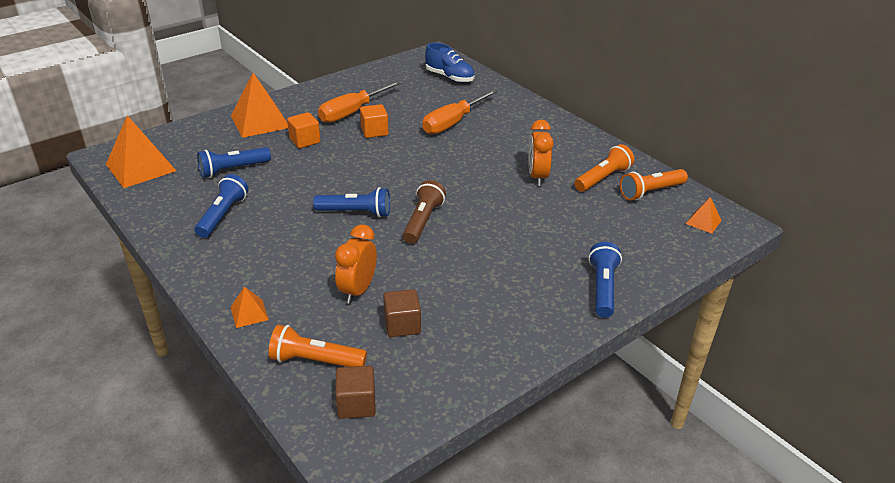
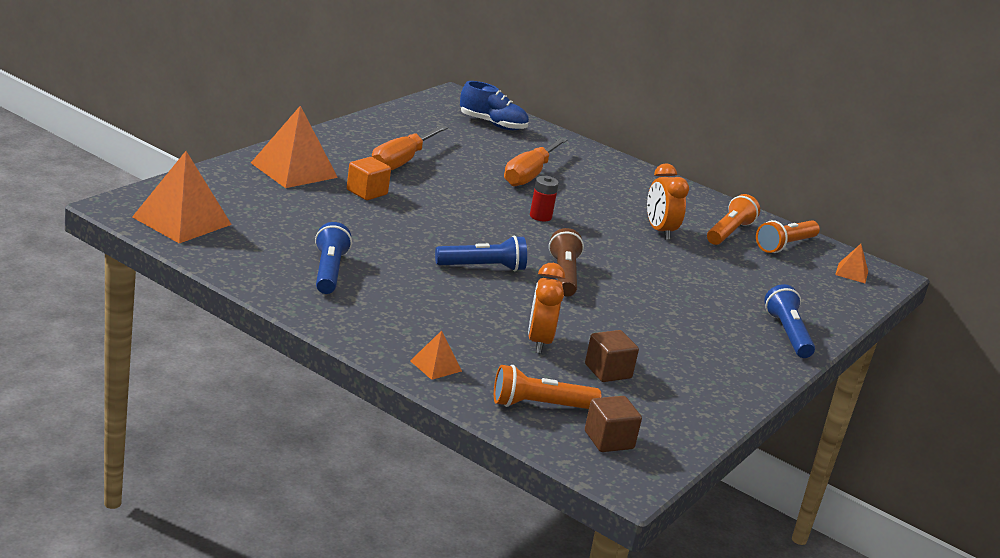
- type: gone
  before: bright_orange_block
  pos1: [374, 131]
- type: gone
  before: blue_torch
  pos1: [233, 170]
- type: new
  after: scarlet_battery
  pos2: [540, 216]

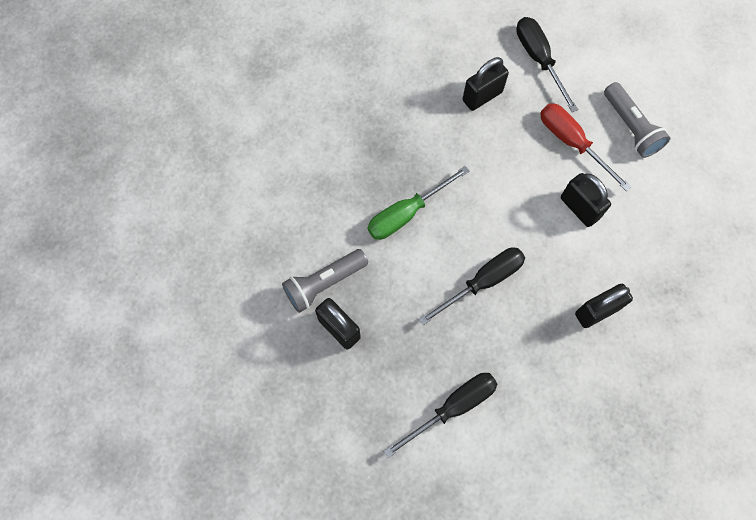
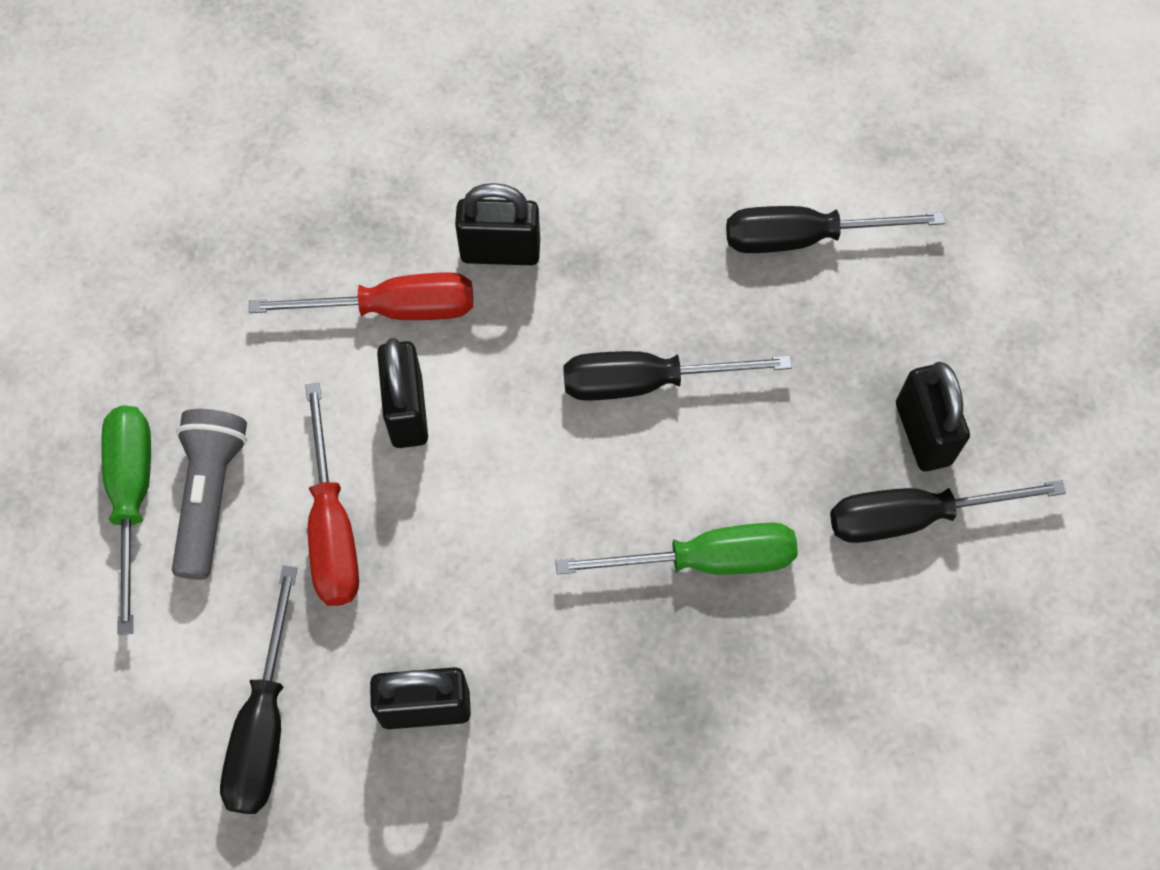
- type: swapped
  before: gray_torch
  after: ebony_screwdriver
  pos1: [324, 284]
  pos2: [913, 517]
- type: new
  after: scarlet_screwdriver
  pos2: [393, 309]
- type: new
  after: emerald_screwdriver
  pos2: [133, 498]

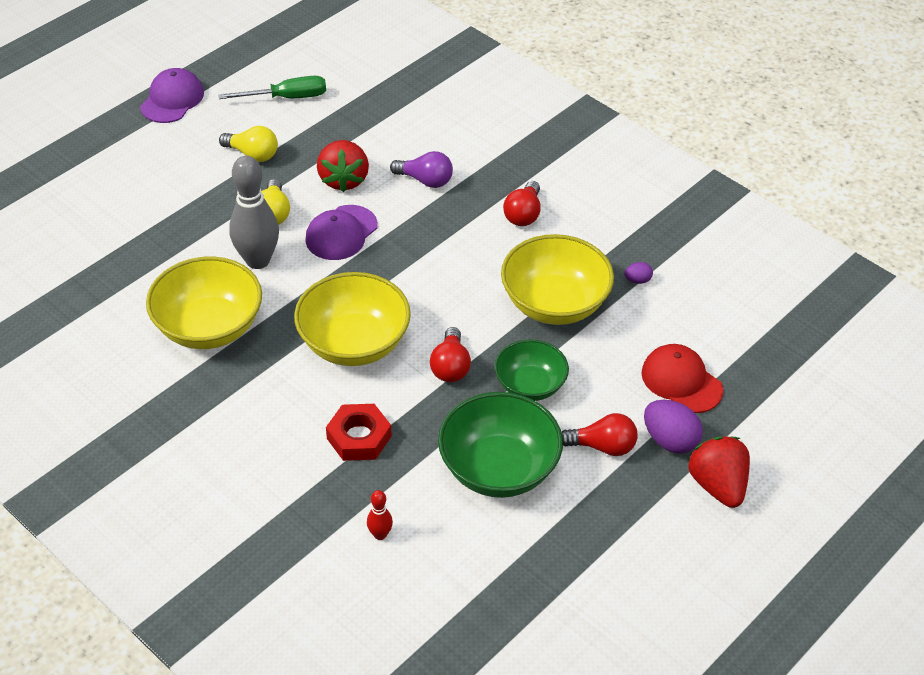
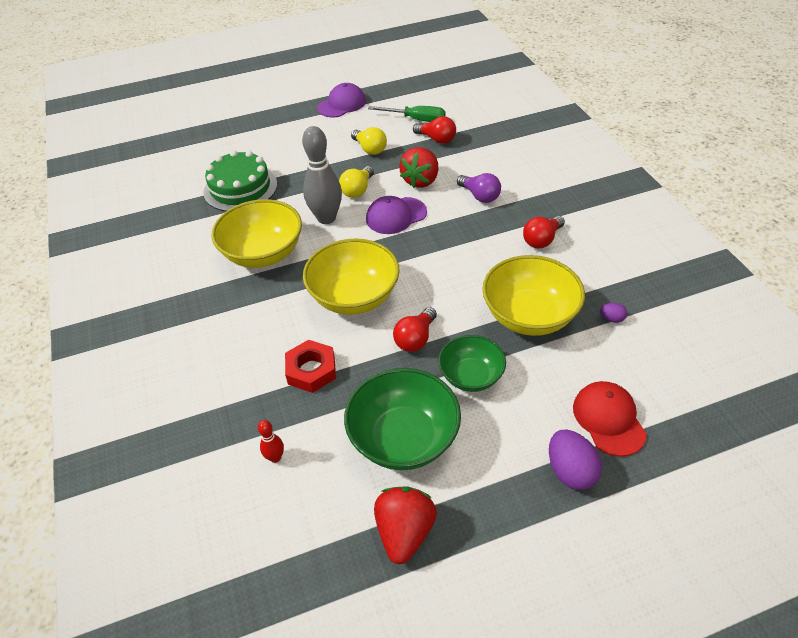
- type: shifted
  before: scarlet_lightbulb
  pos1: [602, 446]
  pos2: [436, 139]
- type: shifted
  before: scarlet_strawberry
  pos1: [717, 485]
  pos2: [405, 532]
- type: new
  after: emerald_cake
  pos2: [240, 188]

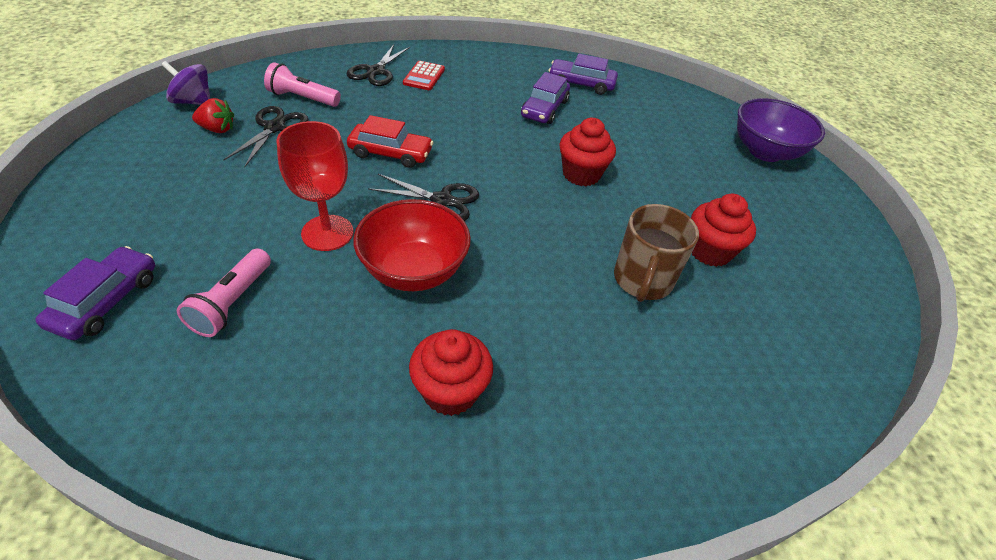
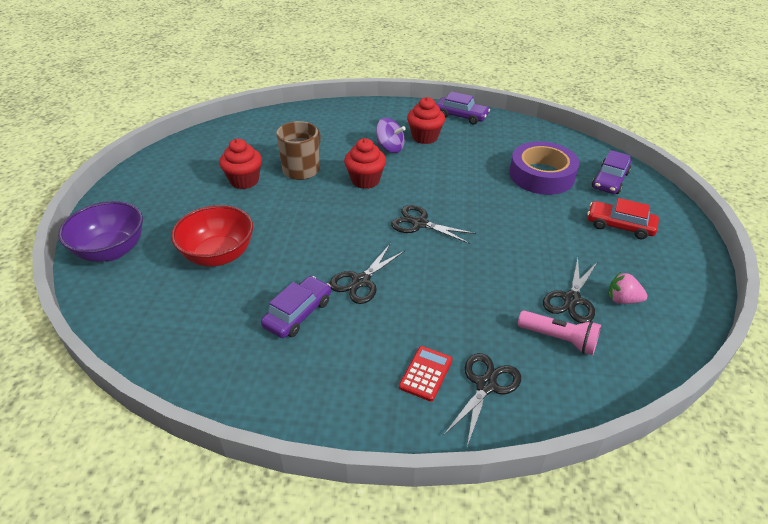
- type: shifted
  before: purple_car
  pos1: [581, 84]
  pos2: [461, 116]
- type: shifted
  before: purple_spinning_top
  pos1: [193, 102]
  pos2: [390, 148]
- type: repainted
  before: scarlet_strawberry
  after: rosy_strawberry
  pos1: [217, 129]
  pos2: [622, 300]
- type: shifted
  before: scarlet_car
  pos1: [390, 153]
  pos2: [620, 226]
- type: shifted
  before: scarlet_muffin
  pos1: [581, 174]
  pos2: [365, 180]
- type: gone
  before: scarlet_wine_glass
  pos1: [327, 233]
- type: shifted
  before: scarlet_deep_dish
  pos1: [414, 271]
  pos2: [218, 255]
- type: swapped
  before: rosy_torch
  after: purple_sticky_tape
  pos1: [232, 303]
  pos2: [541, 175]
- type: new
  after: ebony_pair_of_scissors
  pos2: [361, 281]

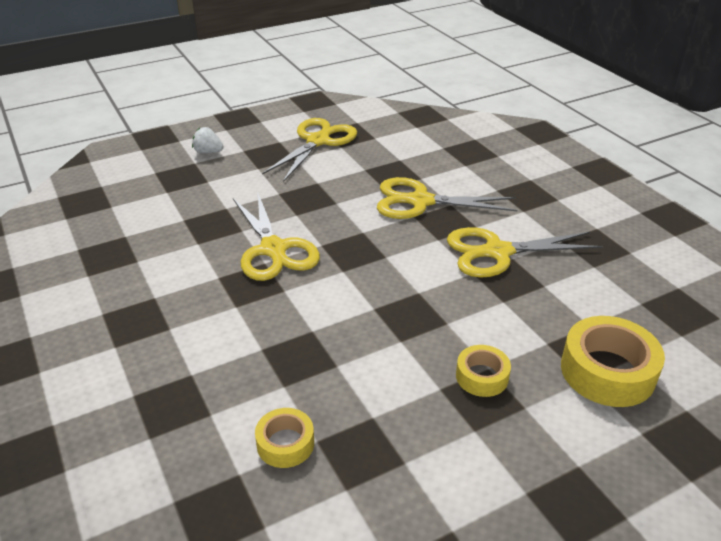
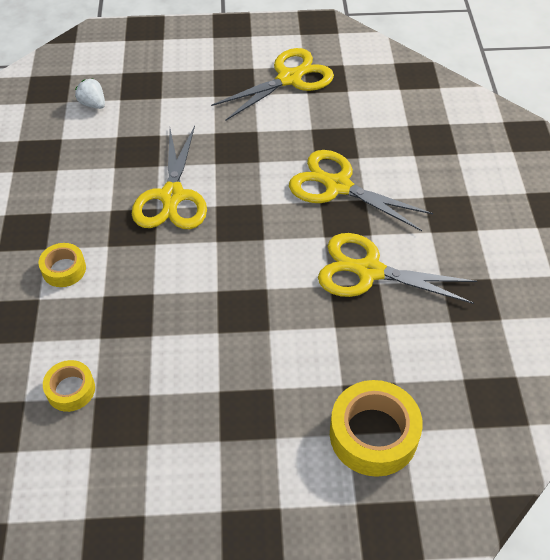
- type: shifted
  before: snow-white_strawberry
  pos1: [208, 152]
  pos2: [93, 104]
- type: shifted
  before: golden_sticky_tape
  pos1: [482, 377]
  pos2: [64, 269]

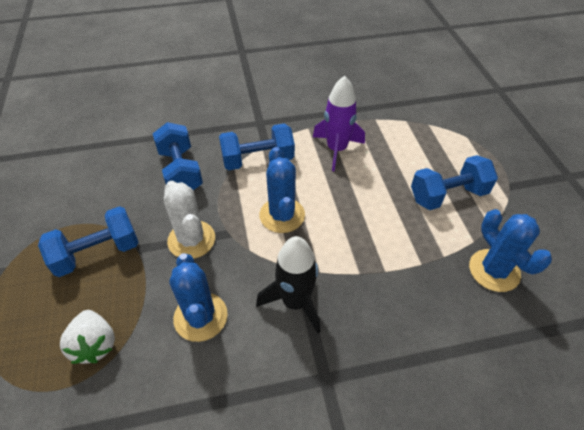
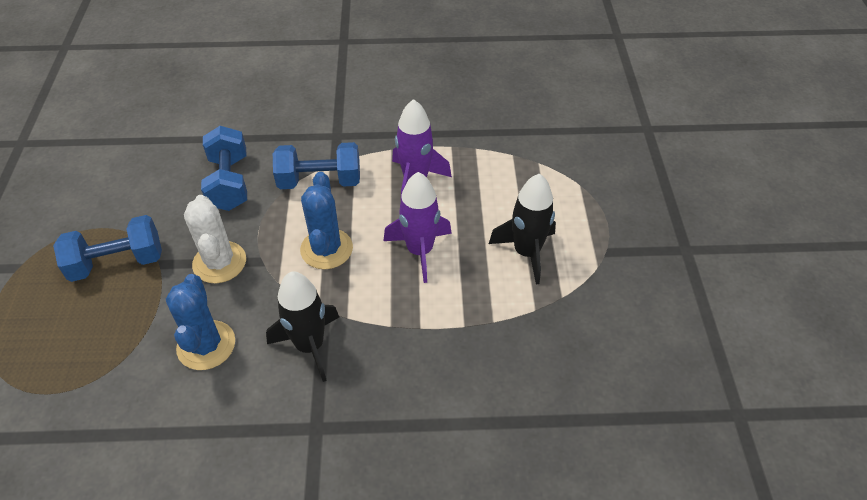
- type: swapped
  before: blue_free_weight
  after: ebony_toy_rocket
  pos1: [448, 195]
  pos2: [526, 253]
- type: gone
  before: blue_prickly_plant
  pos1: [494, 270]
- type: gone
  before: snow-white_strawberry
  pos1: [95, 344]
- type: new
  after: purple_toy_rocket
  pos2: [420, 251]

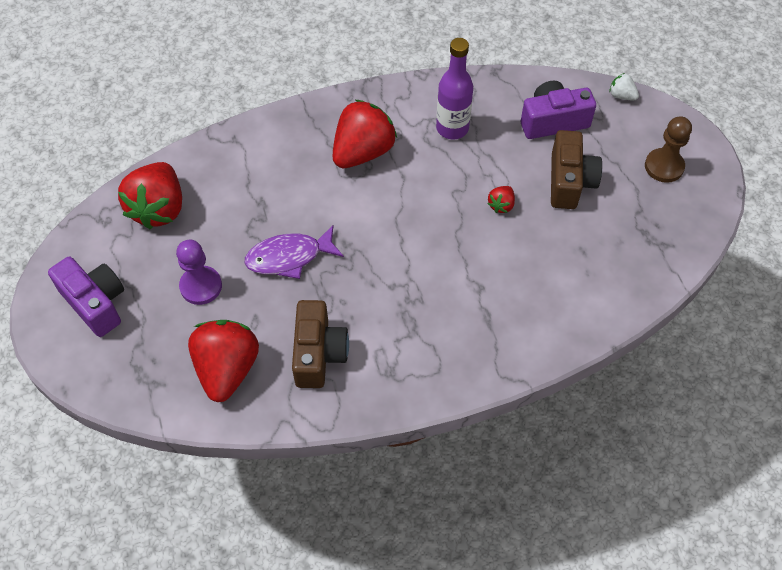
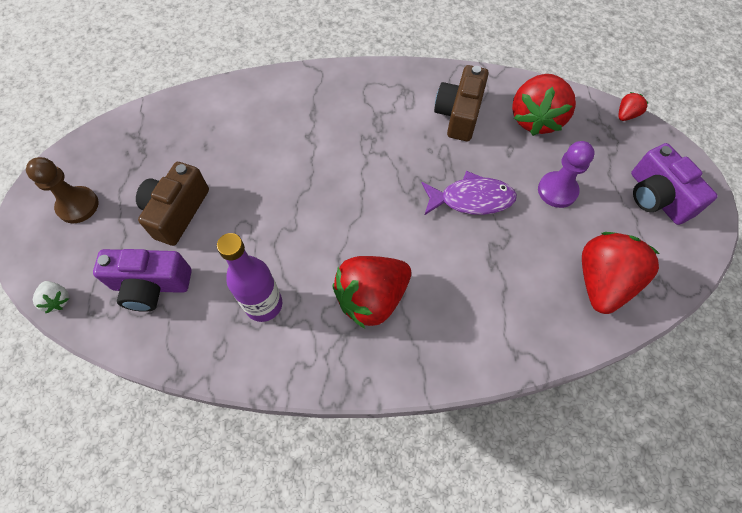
- type: shifted
  before: scarlet_strawberry
  pos1: [501, 205]
  pos2: [626, 115]

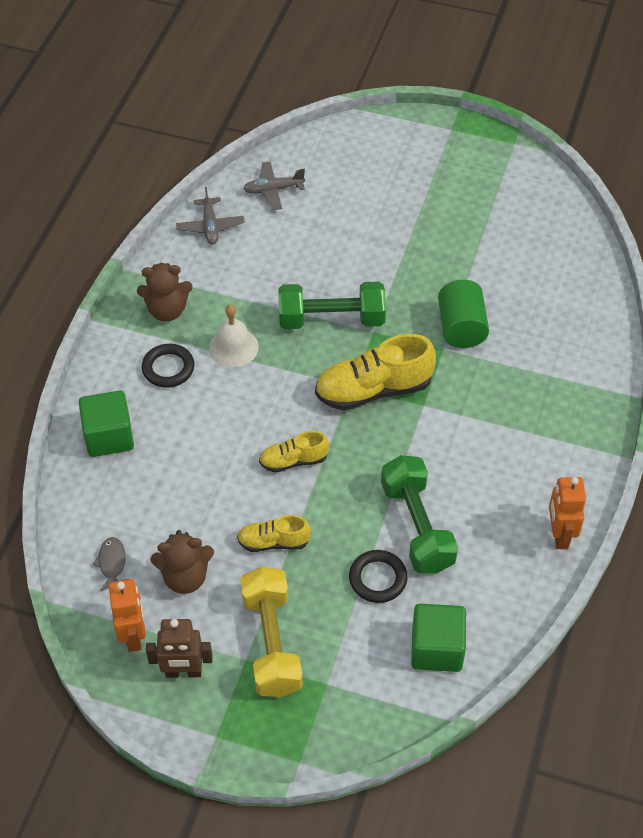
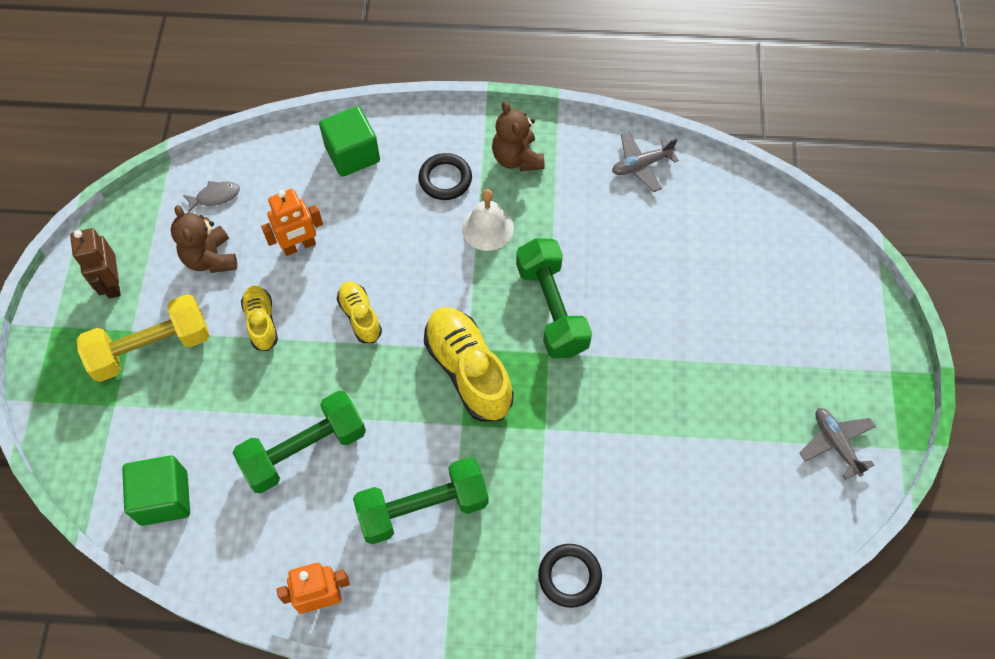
- type: shifted
  before: gray_toy_plane
  pos1: [273, 190]
  pos2: [835, 443]
- type: gone
  before: emerald_cylinder_shape
  pos1: [461, 328]
- type: shifted
  before: ebony_torus
  pos1: [378, 578]
  pos2: [569, 576]
- type: shifted
  before: bright_orange_robot
  pos1: [134, 635]
  pos2: [299, 246]
- type: new
  after: emerald_free_weight
  pos2: [423, 508]

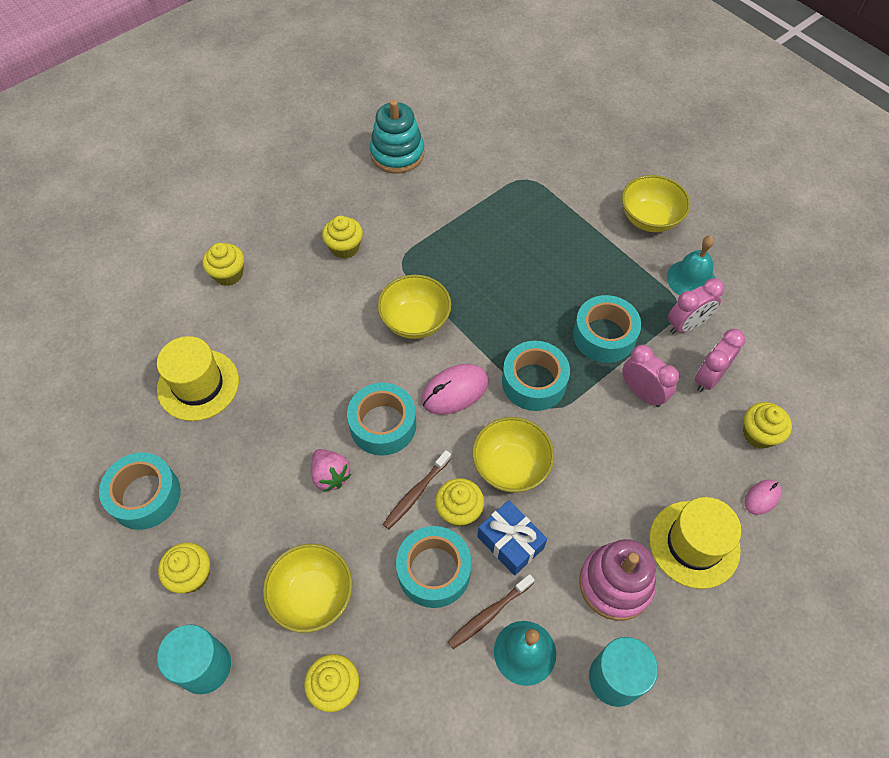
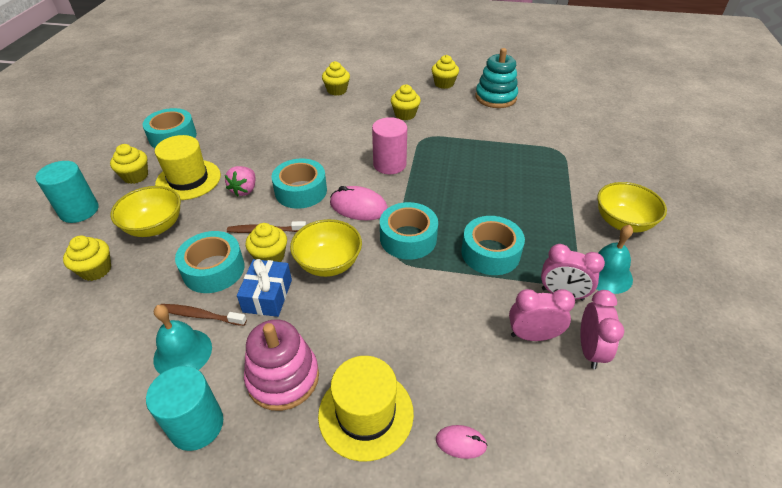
- type: swapped
  before: golden_deep_dish
  after: rosy_cylinder_shape
  pos1: [415, 321]
  pos2: [389, 164]
- type: shifted
  before: golden_tall_hat
  pos1: [198, 385]
  pos2: [188, 180]
- type: shifted
  before: rosy_bedside_clock
  pos1: [642, 393]
  pos2: [590, 350]
- type: shifted
  before: golden_muffin
  pos1: [759, 434]
  pos2: [444, 84]

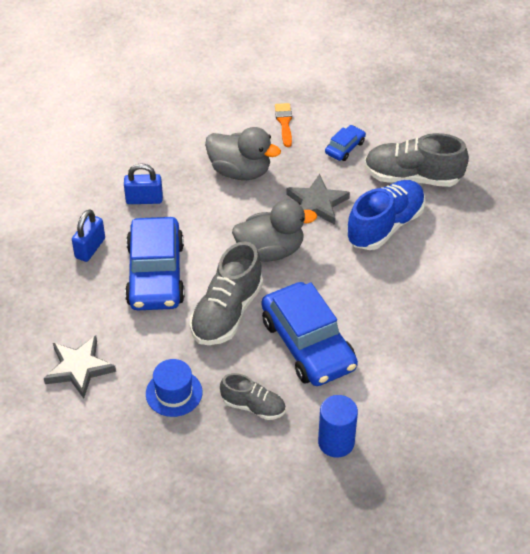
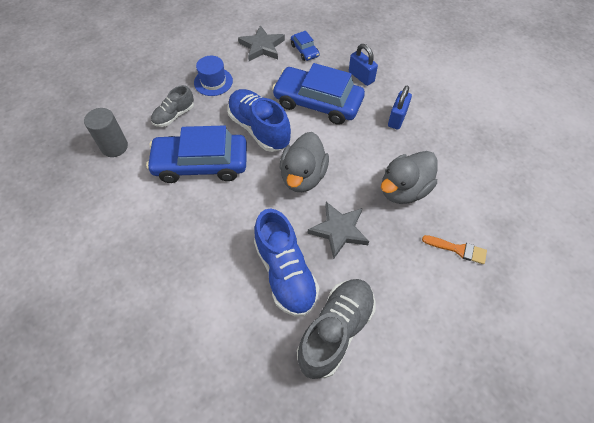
- type: shifted
  before: blue_car
  pos1: [345, 147]
  pos2: [304, 50]
- type: repainted
  before: gray_shoe
  after: blue_shoe
  pos1: [227, 313]
  pos2: [259, 129]
- type: repainted
  before: blue_cylinder_shape
  after: gray_cylinder_shape
  pos1: [336, 442]
  pos2: [114, 147]

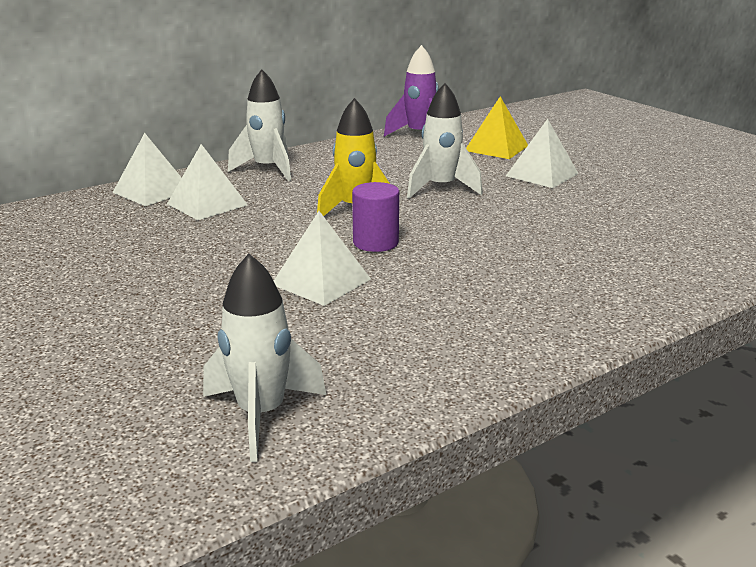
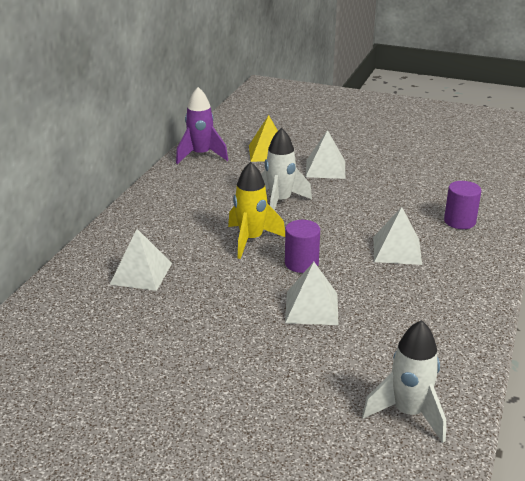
- type: gone
  before: snow-white_toy_rocket
  pos1: [268, 169]
- type: shifted
  before: snow-white_pyramid
  pos1: [152, 191]
  pos2: [397, 250]
- type: new
  after: purple_cylinder_shape
  pos2: [459, 221]

